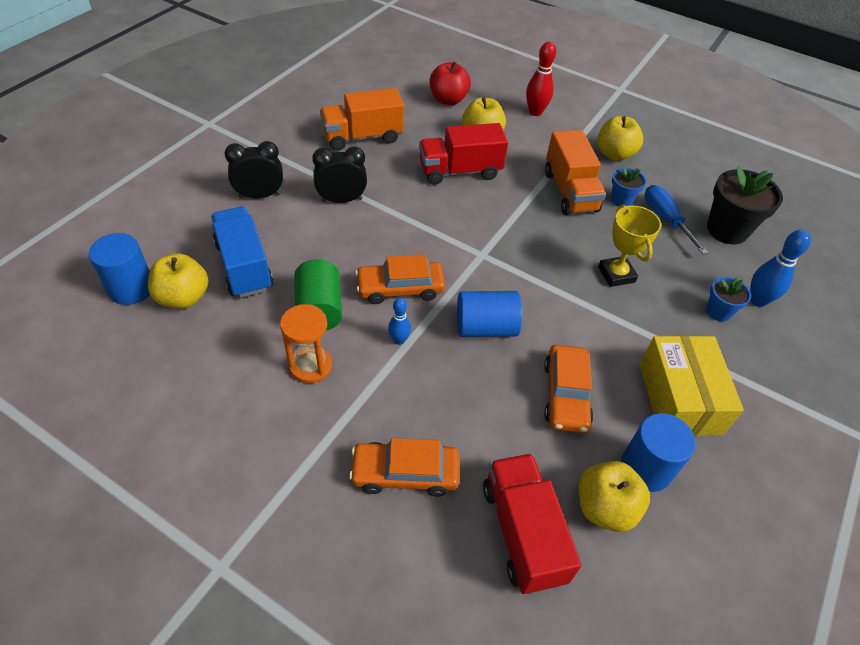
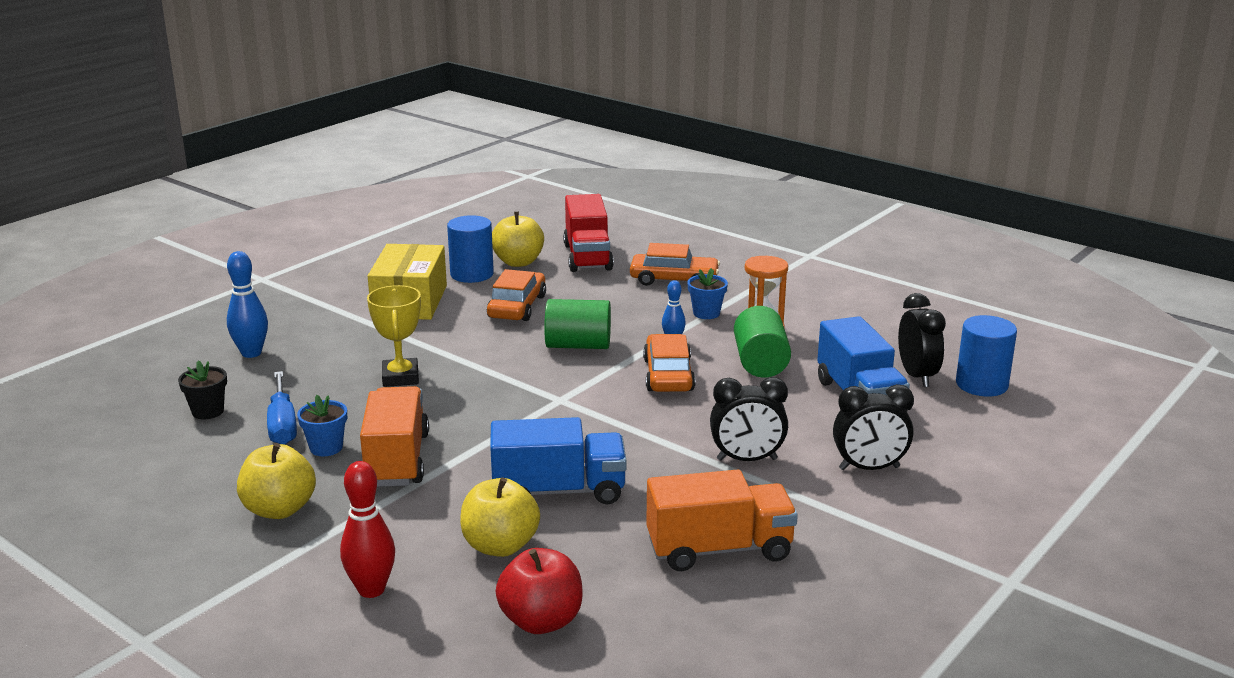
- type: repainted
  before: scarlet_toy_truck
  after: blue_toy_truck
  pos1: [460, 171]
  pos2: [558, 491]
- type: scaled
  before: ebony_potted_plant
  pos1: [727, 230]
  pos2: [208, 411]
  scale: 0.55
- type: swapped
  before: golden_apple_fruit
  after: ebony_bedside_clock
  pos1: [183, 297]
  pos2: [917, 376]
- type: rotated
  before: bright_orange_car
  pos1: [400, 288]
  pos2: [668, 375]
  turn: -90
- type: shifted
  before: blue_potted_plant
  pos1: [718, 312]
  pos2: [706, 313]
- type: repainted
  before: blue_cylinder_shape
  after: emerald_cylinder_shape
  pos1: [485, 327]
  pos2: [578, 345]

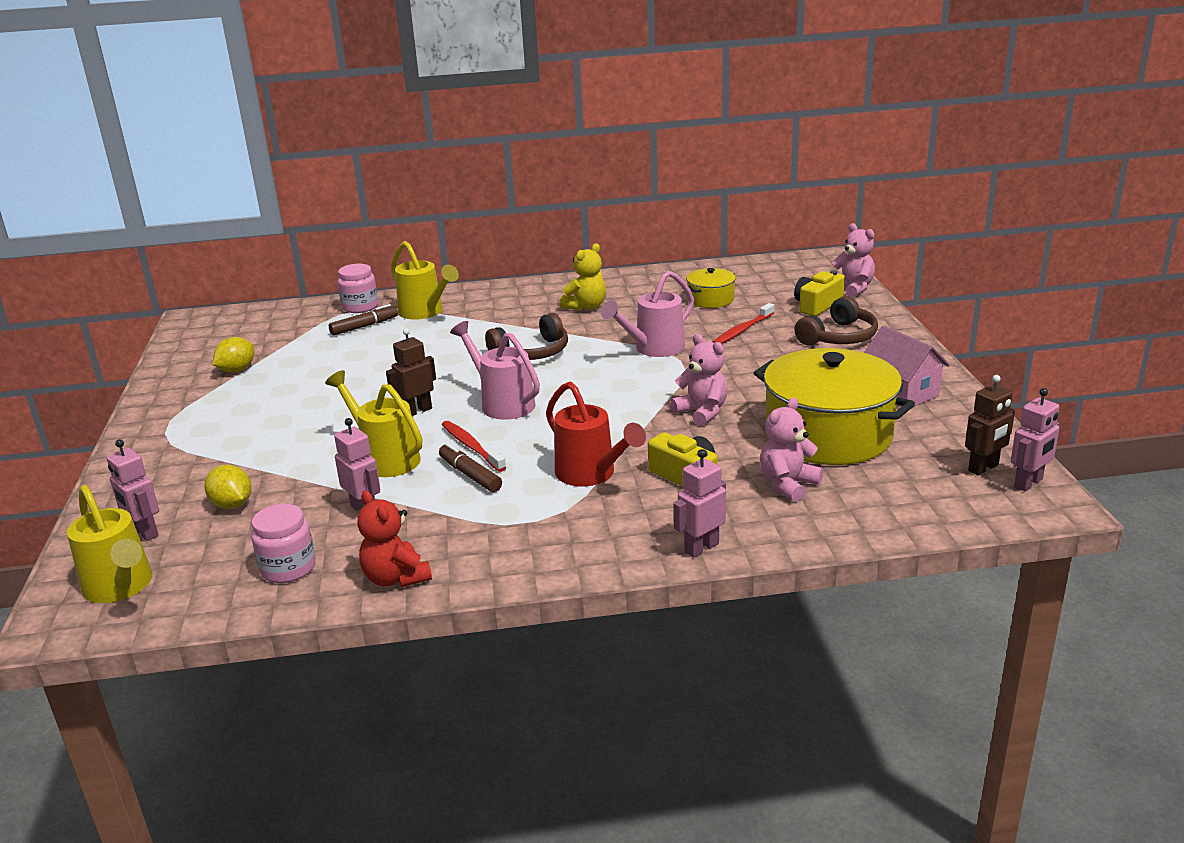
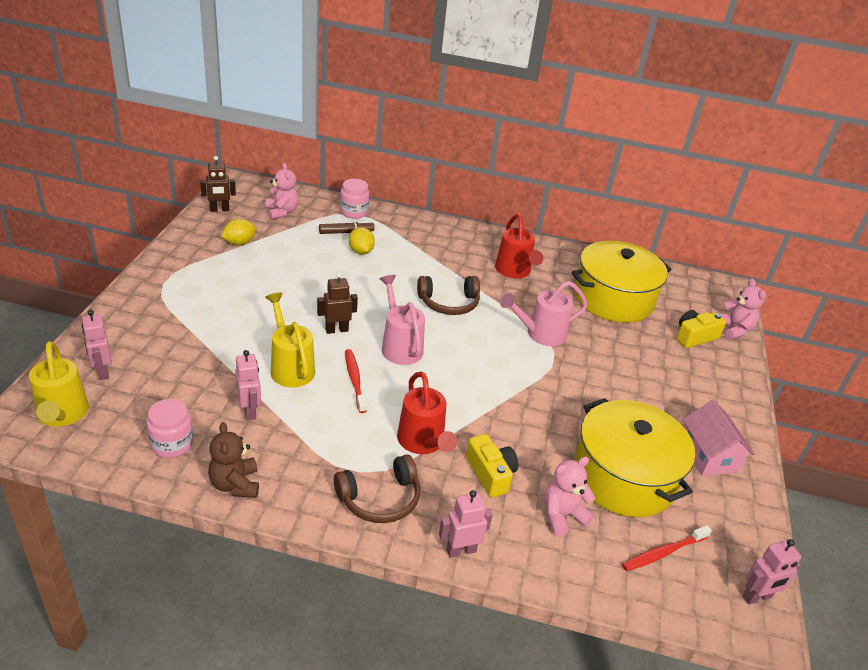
- type: gone
  before: golden_watering_can
  pos1: [425, 312]
- type: swapped
  before: golden_stuffed_bear
  after: scarlet_watering_can
  pos1: [586, 307]
  pos2: [514, 271]
- type: scaled
  before: golden_cooking_pot
  pos1: [710, 299]
  pos2: [613, 299]
  scale: 2.1
- type: shifted
  before: dark_brown_headphones
  pos1: [839, 337]
  pos2: [380, 499]
- type: shifted
  before: scarlet_toothbrush
  pos1: [742, 330]
  pos2: [663, 552]
- type: shifted
  before: rosy_stuffed_bear
  pos1: [702, 412]
  pos2: [282, 212]
- type: shifted
  before: dark_brown_robot
  pos1: [983, 468]
  pos2: [219, 210]
- type: gone
  before: dark_brown_felt_pen
  pos1: [470, 475]
- type: shifted
  before: golden_citrus_fruit
  pos1: [232, 505]
  pos2: [361, 251]
- type: repainted
  before: scarlet_stuffed_bear
  after: dark_brown_stuffed_bear
  pos1: [396, 578]
  pos2: [235, 484]

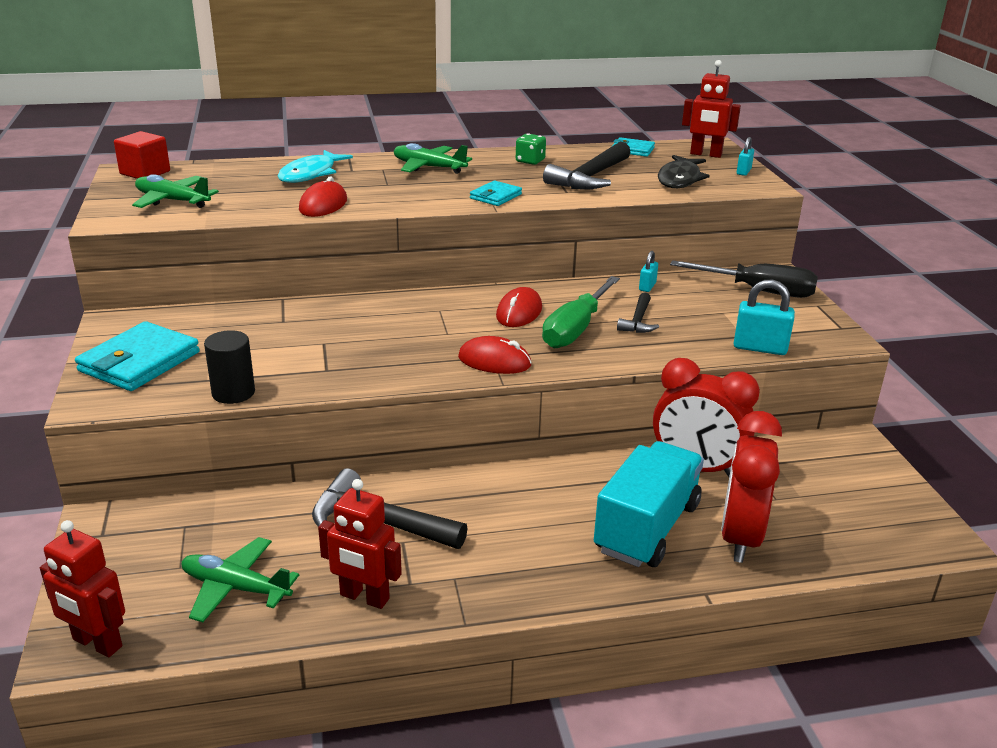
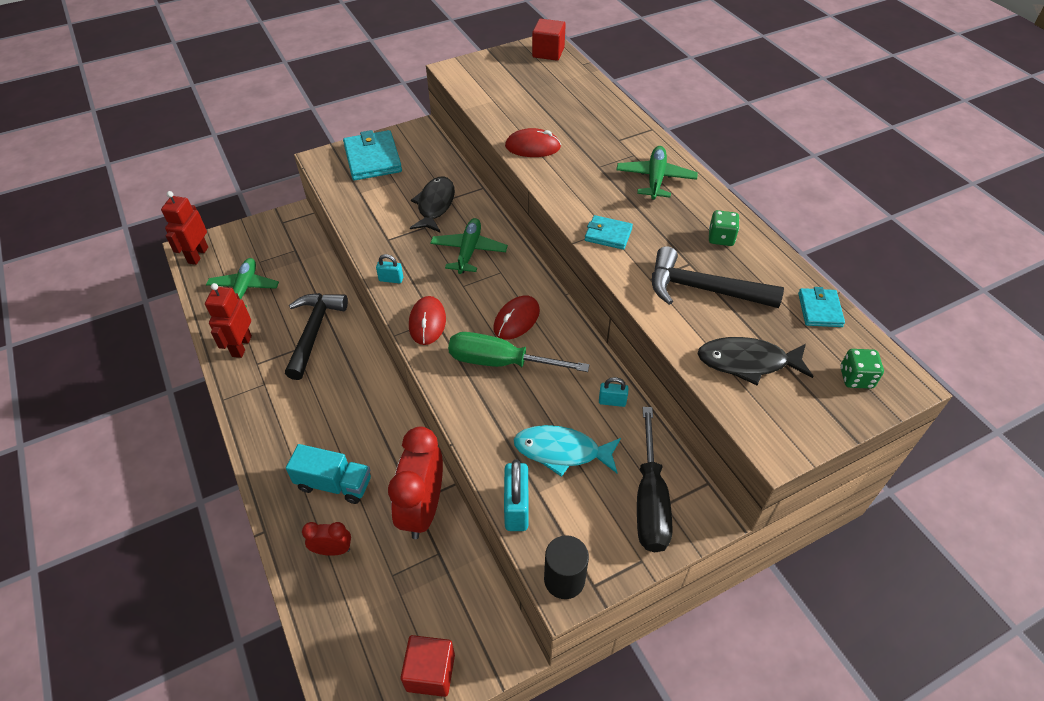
- type: swapped
  before: scarlet_robot
  after: emerald_dice
  pos1: [705, 154]
  pos2: [856, 378]
- type: shifted
  before: turquoise_small_lock
  pos1: [743, 172]
  pos2: [391, 279]
- type: shifted
  before: turquoise_toy_fish
  pos1: [310, 174]
  pos2: [561, 451]
- type: shifted
  before: emerald_toy_plane
  pos1: [172, 201]
  pos2: [469, 251]
- type: rotated
  before: scarlet_computer_mouse
  pos1: [519, 312]
  pos2: [516, 320]
  turn: -60
- type: gone
  before: ebony_carpenter's_hammer
  pos1: [638, 321]
- type: rotated
  before: turquoise_billfold
  pos1: [139, 362]
  pos2: [373, 159]
  turn: 60
- type: shifted
  before: ebony_cylinder_shape
  pos1: [233, 393]
  pos2: [564, 579]
- type: scaled
  before: scarlet_bedside_clock
  pos1: [740, 537]
  pos2: [333, 550]
  scale: 0.5
- type: scaled
  before: turquoise_toy_truck
  pos1: [647, 528]
  pos2: [334, 484]
  scale: 0.67
- type: new
  after: ebony_toy_fish
  pos2: [435, 205]
- type: new
  after: scarlet_block
  pos2: [430, 672]

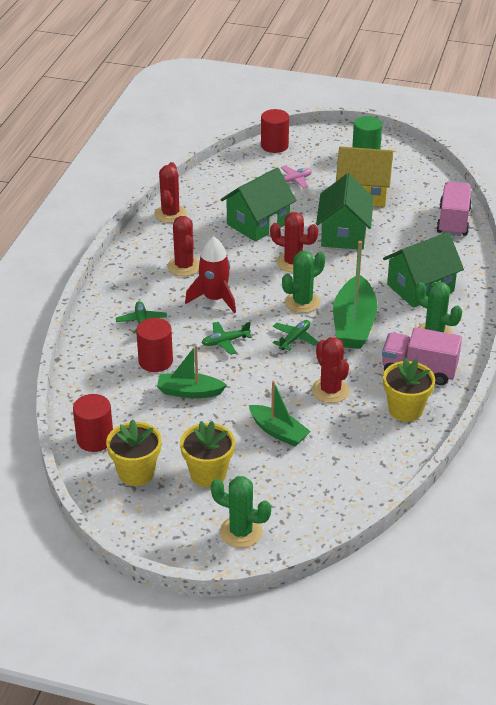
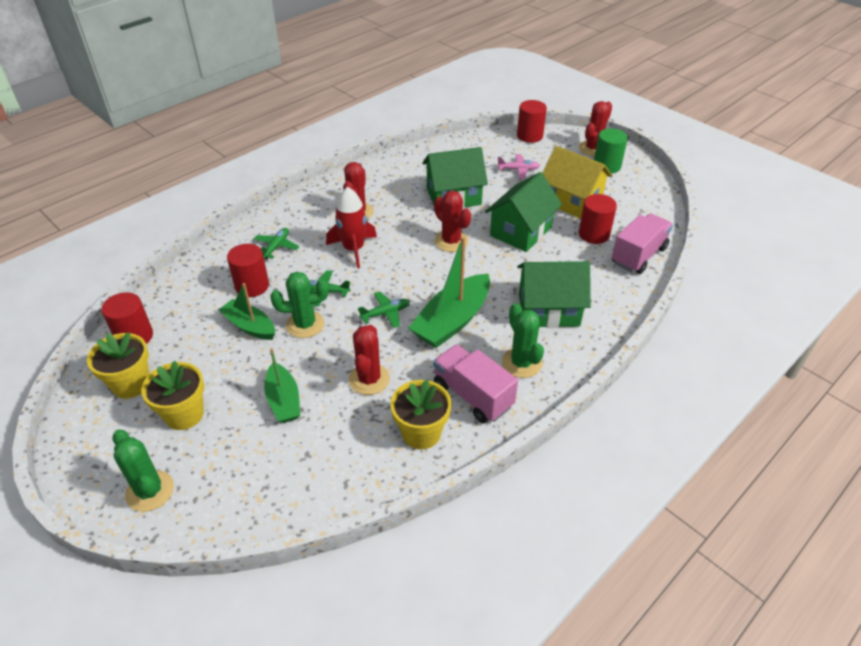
- type: shifted
  before: scarlet_prickly_plant
  pos1: [170, 214]
  pos2: [593, 149]
- type: shifted
  before: emerald_prickly_plant
  pos1: [302, 302]
  pos2: [305, 324]
- type: new
  after: scarlet_cylinder_shape
  pos2: [594, 234]

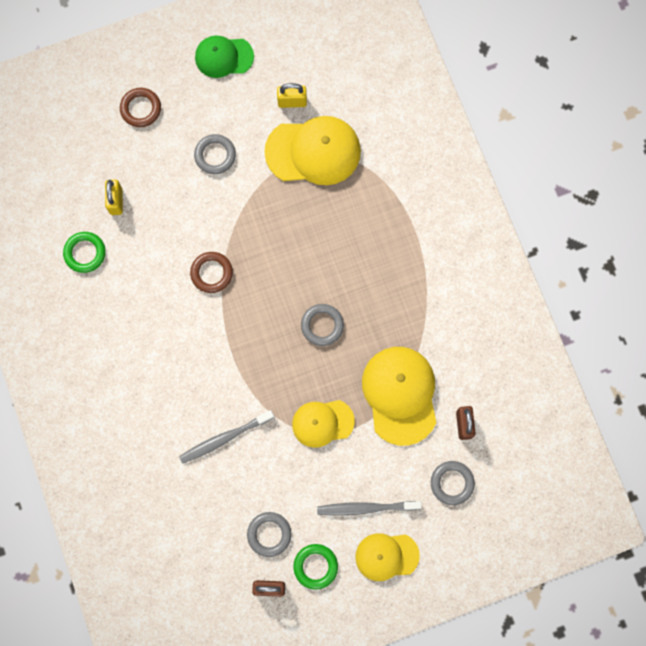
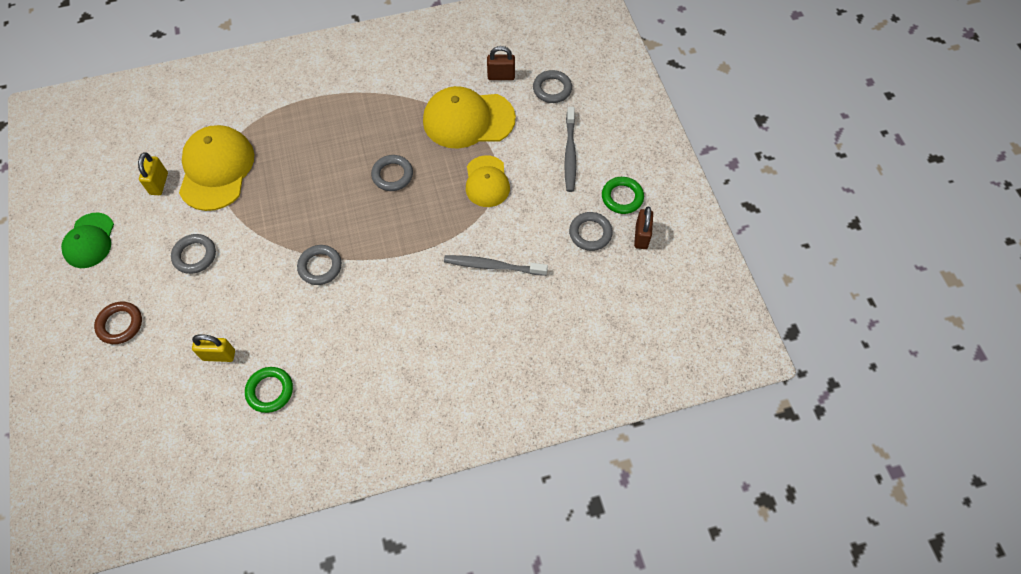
- type: repainted
  before: dark_brown_torus
  after: gray_torus
  pos1: [211, 273]
  pos2: [320, 266]
- type: rotated
  before: gray_toothbrush
  pos1: [224, 438]
  pos2: [492, 266]
  turn: 120
- type: gone
  before: golden_peaked_cap
  pos1: [386, 556]

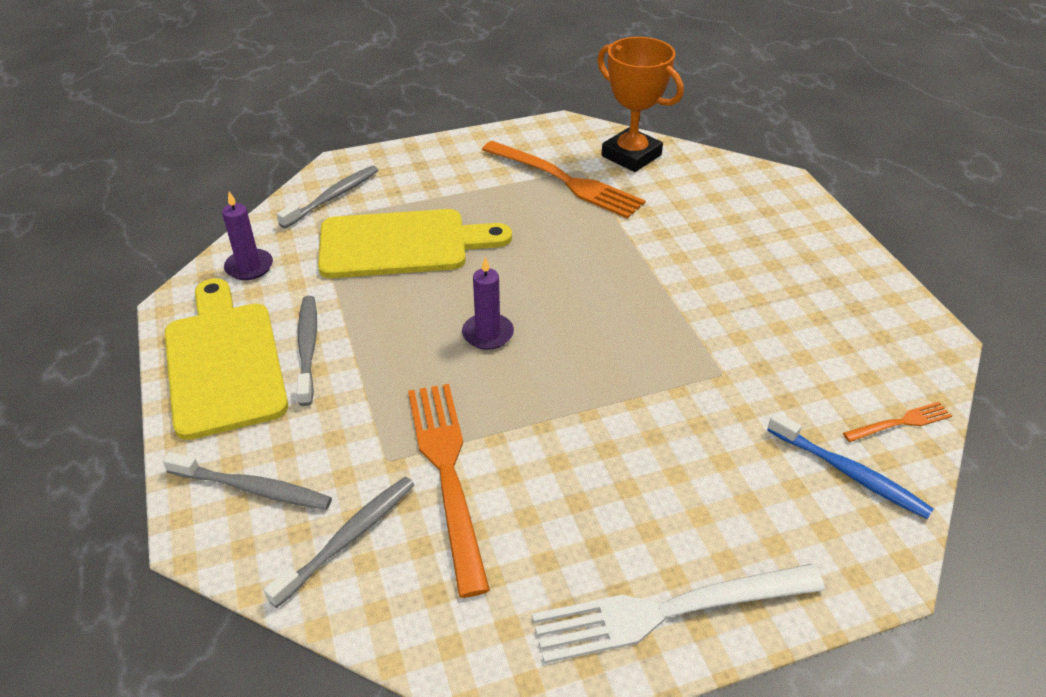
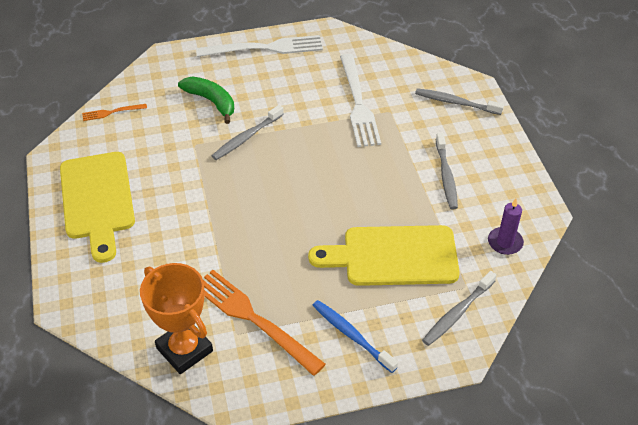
- type: gone
  before: purple_pillar_candle
  pos1: [488, 334]
- type: shifted
  before: golden_cutting_board
  pos1: [224, 362]
  pos2: [97, 200]
- type: repainted
  before: bright_orange_fork
  after: snow-white_fork
  pos1: [446, 471]
  pos2: [358, 104]
- type: shifted
  before: blue_toothbrush
  pos1: [849, 473]
  pos2: [351, 335]
- type: shifted
  before: gray_toothbrush
  pos1: [348, 538]
  pos2: [246, 137]
- type: new
  after: emerald_banana_fruit
  pos2: [211, 102]

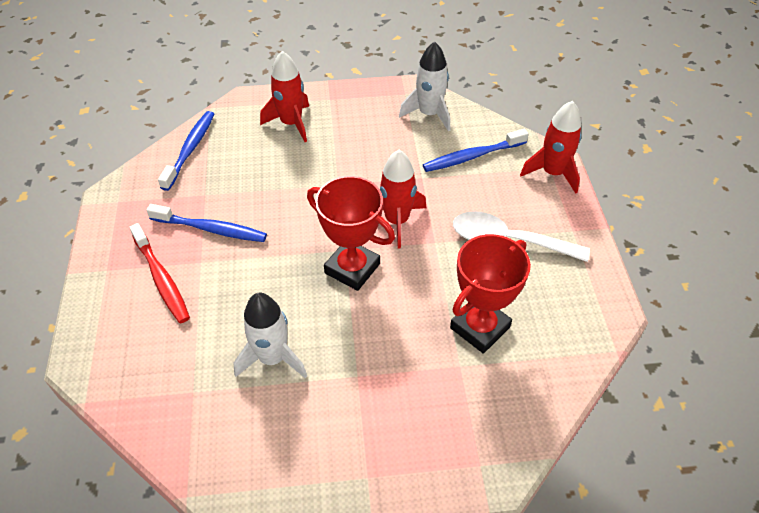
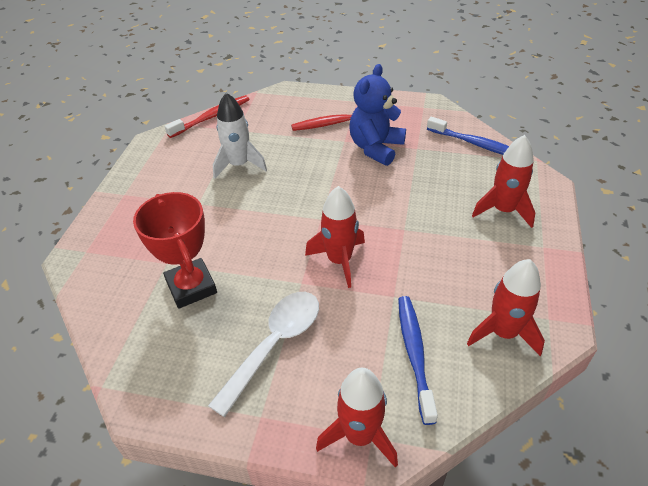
- type: repainted
  before: snow-white_toy_rocket
  after: scarlet_toy_rocket
  pos1: [429, 114]
  pos2: [503, 333]
- type: gone
  before: scarlet_award_cup
  pos1: [352, 268]
- type: swapped
  before: blue_toothbrush
  after: blue_stuffed_bear
  pos1: [211, 229]
  pos2: [376, 148]
- type: new
  after: scarlet_toothbrush
  pos2: [211, 117]

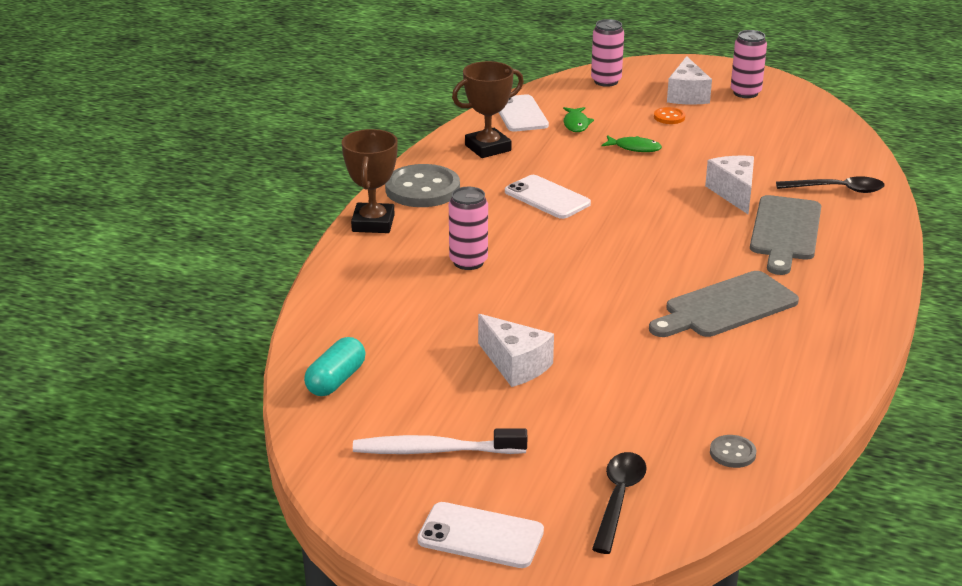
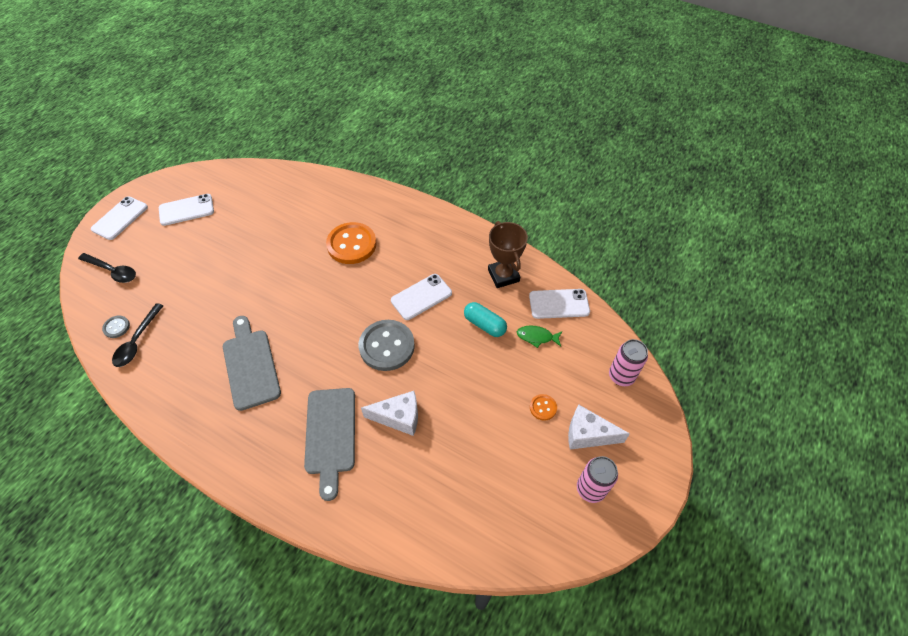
- type: gone
  before: dark_brown_award_cup
  pos1: [373, 223]
- type: gone
  before: emerald_toy_fish
  pos1: [634, 148]
- type: shifted
  before: gray_button
  pos1: [422, 189]
  pos2: [387, 346]
- type: shifted
  before: ebony_teaspoon
  pos1: [837, 190]
  pos2: [137, 341]
- type: swapped
  before: rosy_soda_can
  after: bright_orange_button
  pos1: [468, 262]
  pos2: [351, 244]
- type: rotated
  before: gray_cutting_board
  pos1: [785, 232]
  pos2: [331, 435]
  turn: -120
- type: gone
  before: snow-white_piece_of_cheese
  pos1: [515, 365]
- type: shifted
  before: turquoise_pill
  pos1: [336, 380]
  pos2: [484, 324]
- type: swapped
  before: snow-white_toothbrush
  after: snow-white_smartphone
  pos1: [434, 450]
  pos2: [186, 210]

